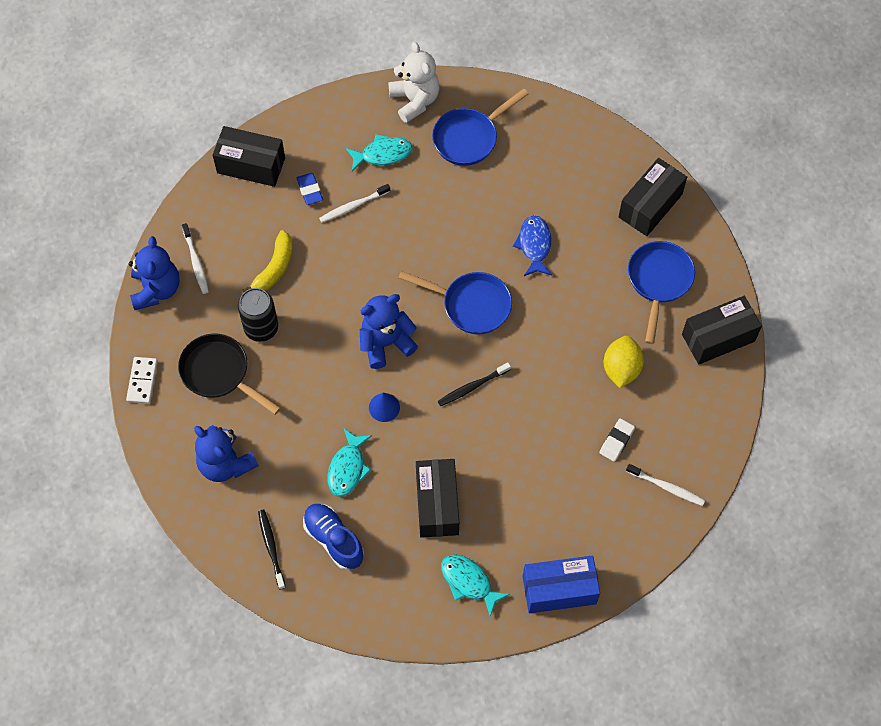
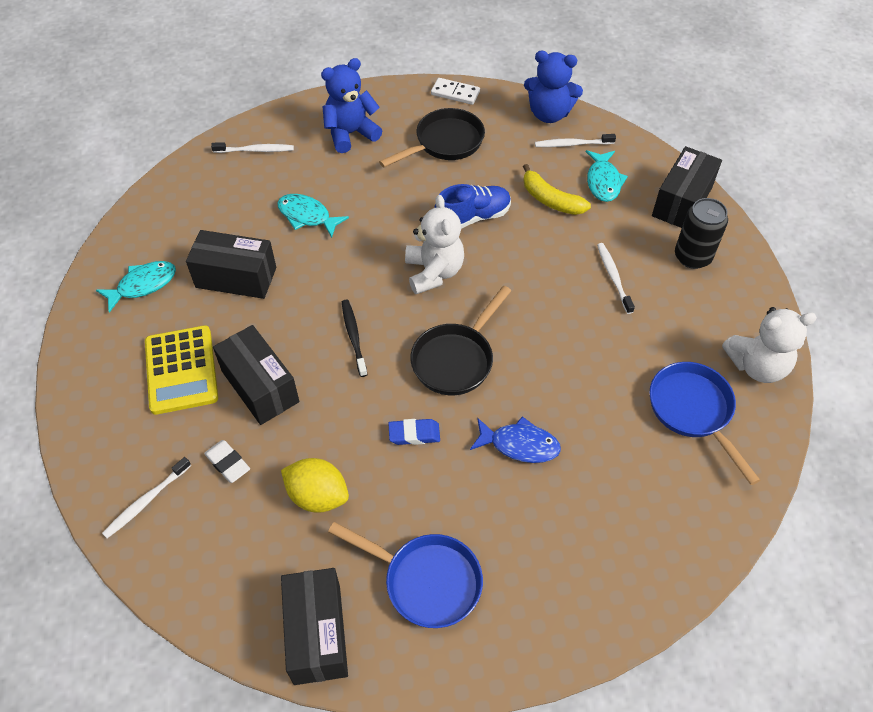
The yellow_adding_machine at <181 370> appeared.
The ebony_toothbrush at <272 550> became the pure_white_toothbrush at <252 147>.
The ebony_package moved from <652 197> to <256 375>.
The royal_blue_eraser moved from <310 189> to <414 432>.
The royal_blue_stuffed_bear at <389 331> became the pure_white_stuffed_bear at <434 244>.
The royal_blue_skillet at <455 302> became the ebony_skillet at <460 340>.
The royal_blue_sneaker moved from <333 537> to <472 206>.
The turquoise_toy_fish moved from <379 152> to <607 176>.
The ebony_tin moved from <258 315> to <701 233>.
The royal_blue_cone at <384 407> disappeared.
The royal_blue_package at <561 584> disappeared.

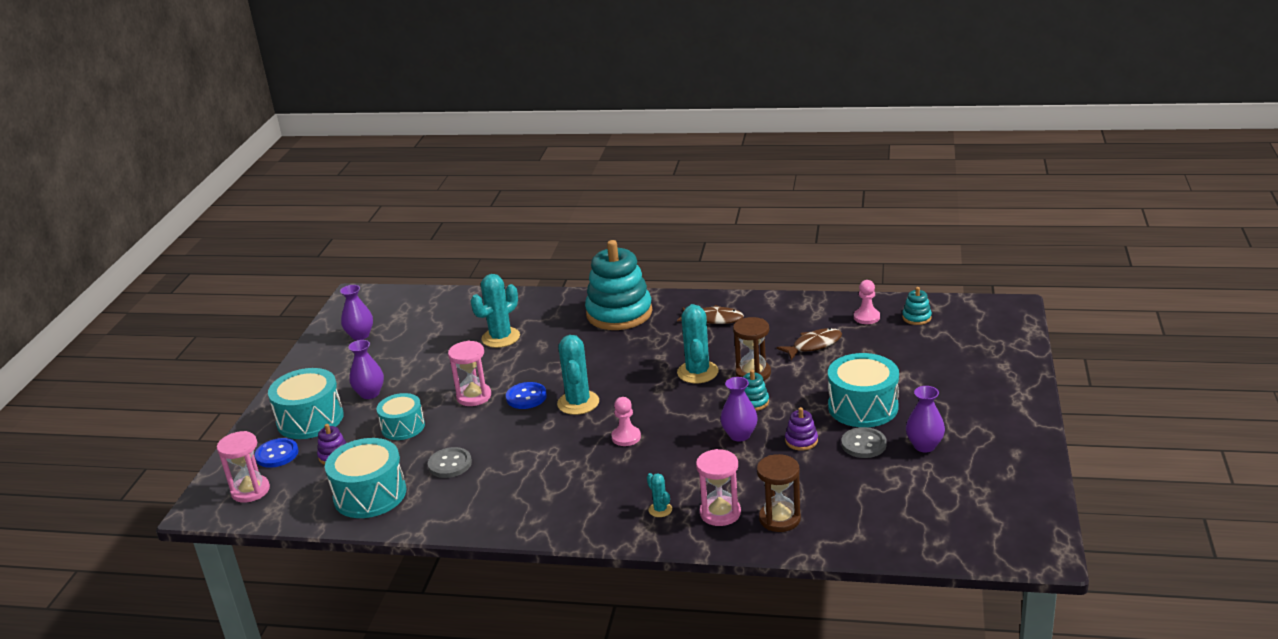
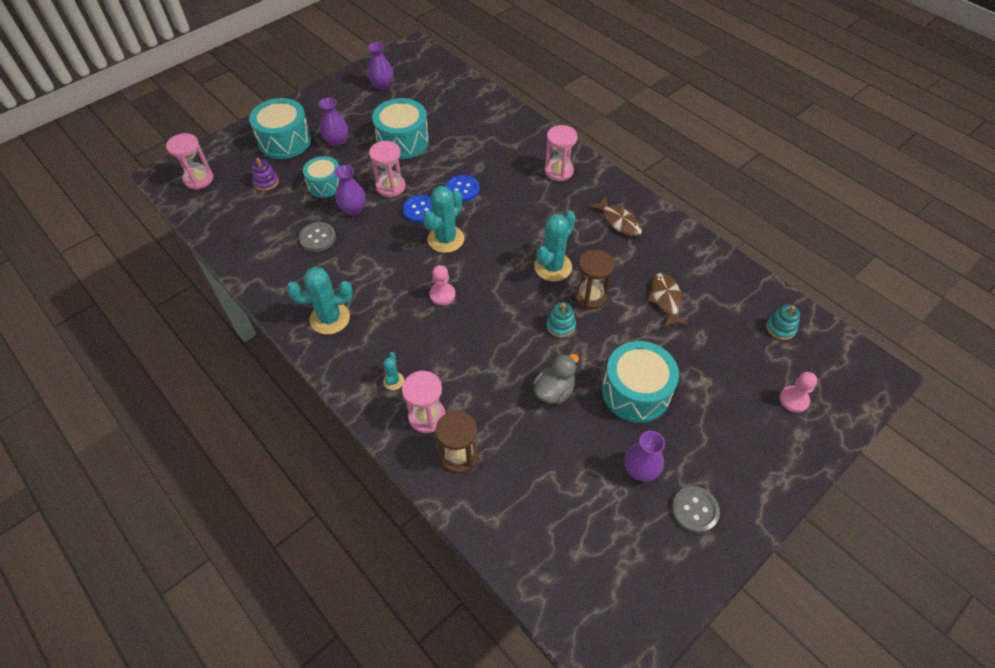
The turquoise_prickly_plant moved from <495 311> to <319 301>.
The purple_flower_vase moved from <739 409> to <350 190>.
The turquoise_toy_drum moved from <365 478> to <400 128>.
The royal_blue_button moved from <276 453> to <463 188>.
The purple_ring_stacker at <801 429> was replaced by the ash-grey_rubber_duck at <556 379>.
The turquoise_ring_stacker at <618 285> was replaced by the rosy_hourglass at <561 153>.
The russet_toy_fish at <809 344> turned 105 degrees counterclockwise.
The ash-grey_button moved from <864 442> to <695 509>.
The rosy_game_pawn moved from <867 302> to <798 392>.

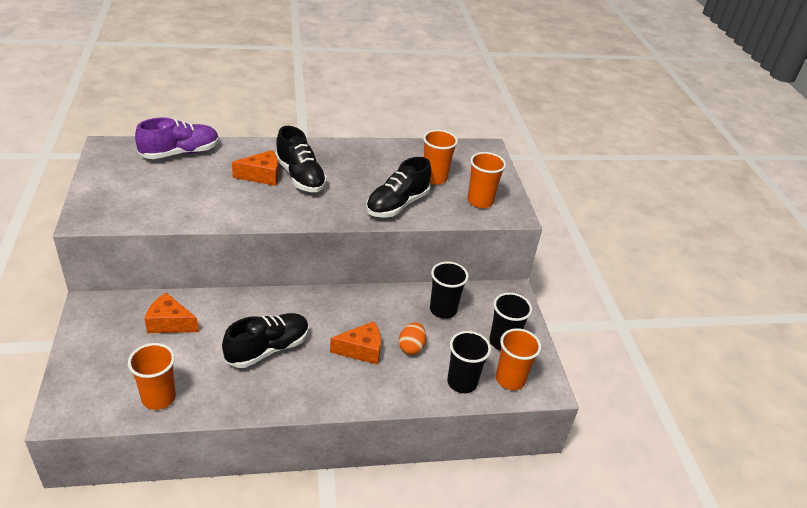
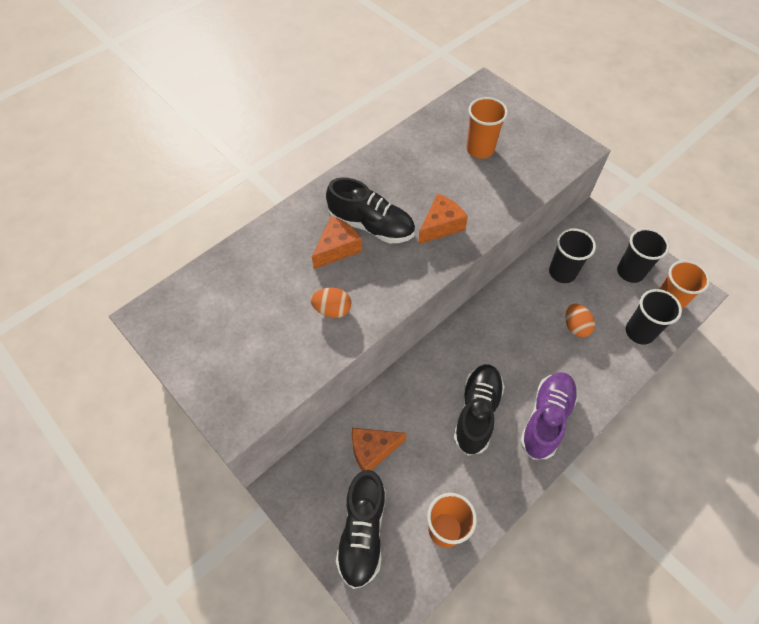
The orange_toy_egg at <331 303> appeared.
The ebony_sneaker moved from <399 187> to <361 529>.
The orange_cheese_wedge moved from <355 343> to <443 218>.
The purple_sneaker moved from <177 138> to <549 415>.
The orange_beaker at <486 180> disappeared.

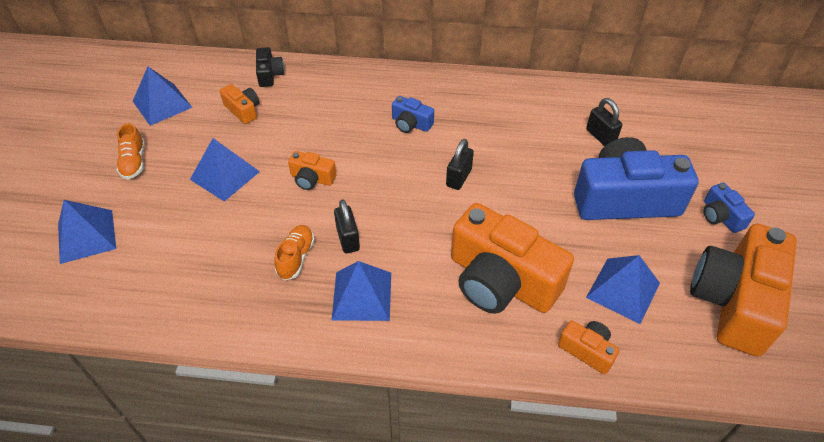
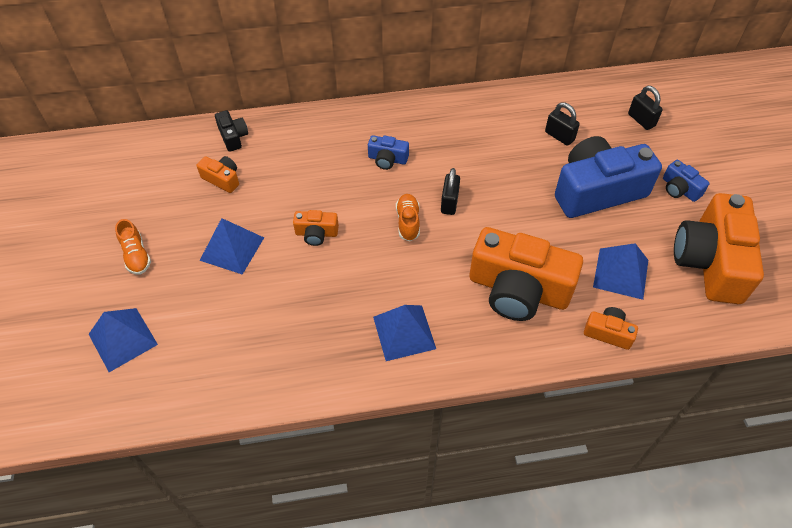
The orange_sneaker moved from <294 252> to <408 217>.
The ebony_lock moved from <347 226> to <645 108>.
The royal_blue_pyramid_shape at <163 96> disappeared.

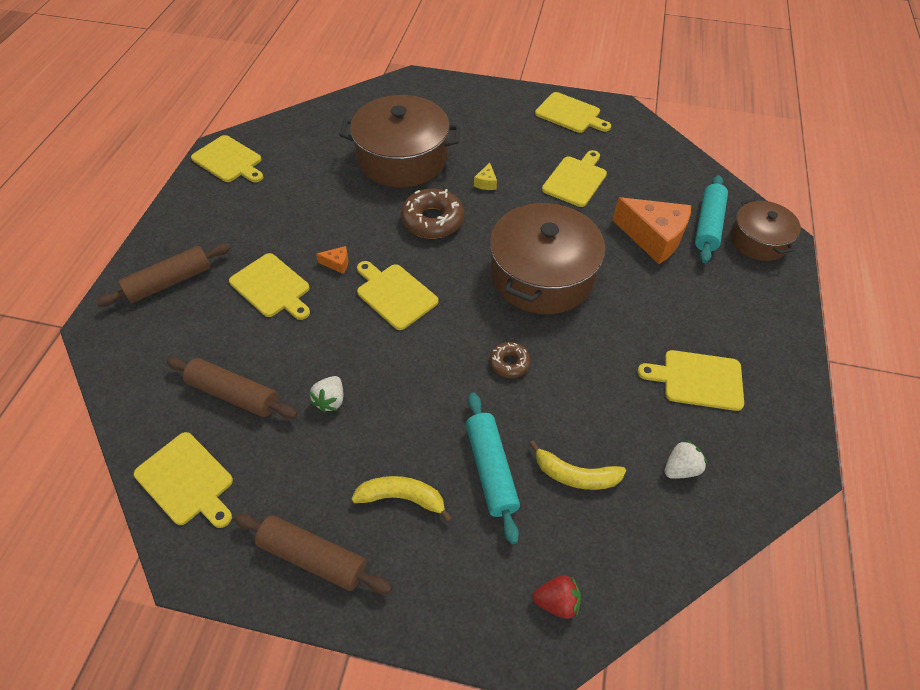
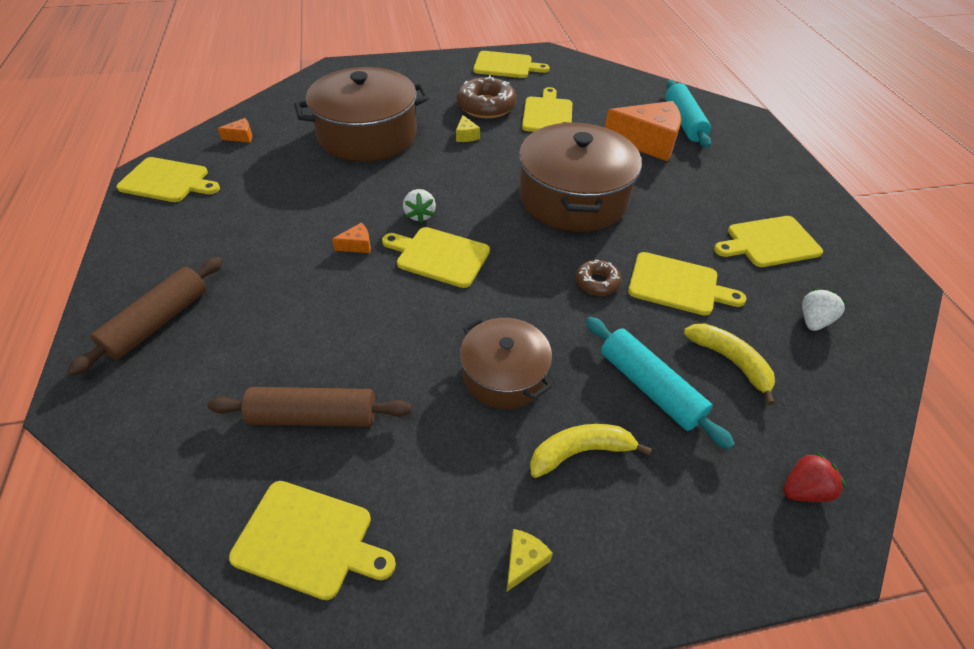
The orange_cheese_wedge at <234 130> appeared.
The pure_white_berry moved from <326 394> to <419 206>.
The russet_glazed_donut moved from <432 213> to <487 96>.
The russet_stockpot moved from <765 230> to <506 363>.
The russet_dough_roller at <313 553> was replaced by the yellow_cheese_wedge at <530 560>.
The yellow_bread_board moved from <269 286> to <687 284>.
The yellow_toy_banana at <577 465> turned 120 degrees counterclockwise.

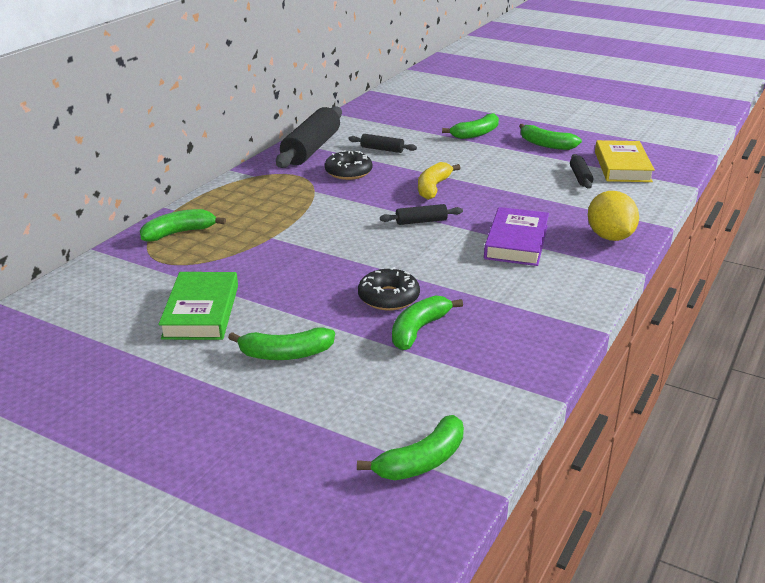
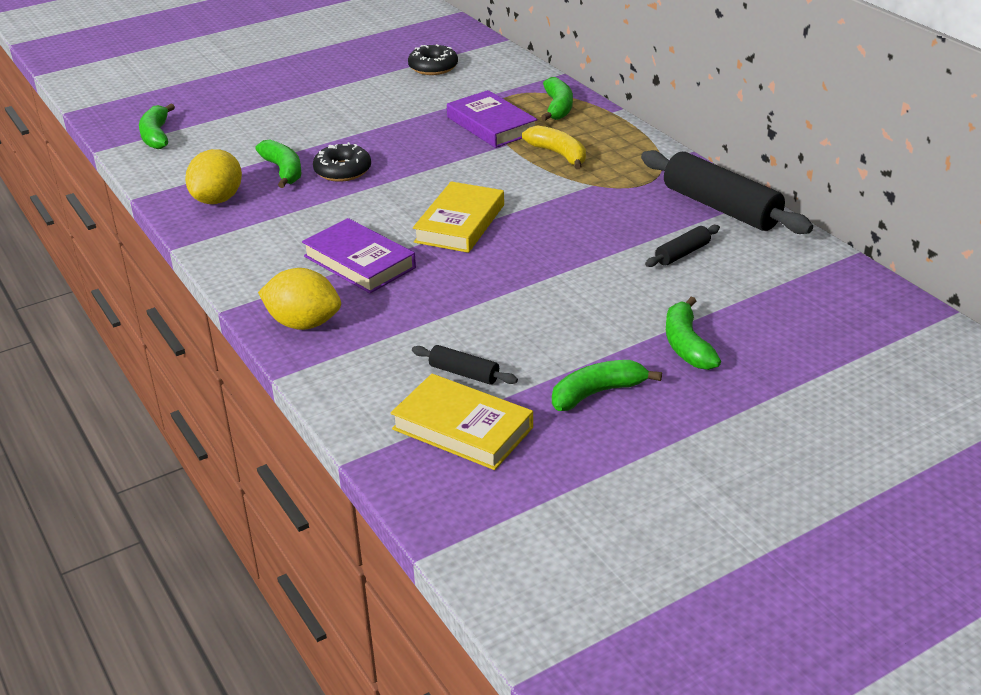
The yellow_citrus_fruit at <213 176> appeared.
The ebony_glazed_donut moved from <349 165> to <433 59>.
The ebony_dough_roller at <421 214> was replaced by the yellow_hardcover at <458 217>.
The purple_hardcover at <492 119> appeared.
The yellow_toy_banana moved from <439 181> to <554 147>.
The leaf-green_hardcover at <198 306> disappeared.
The leaf-green_toy_banana at <281 343> disappeared.

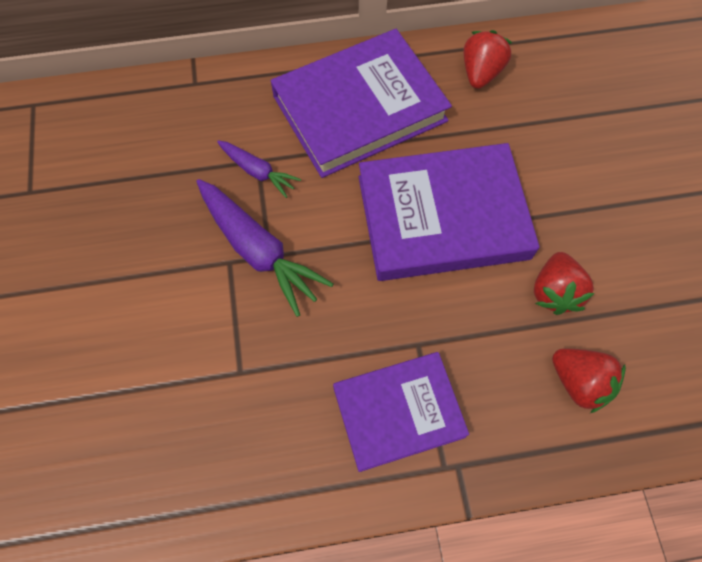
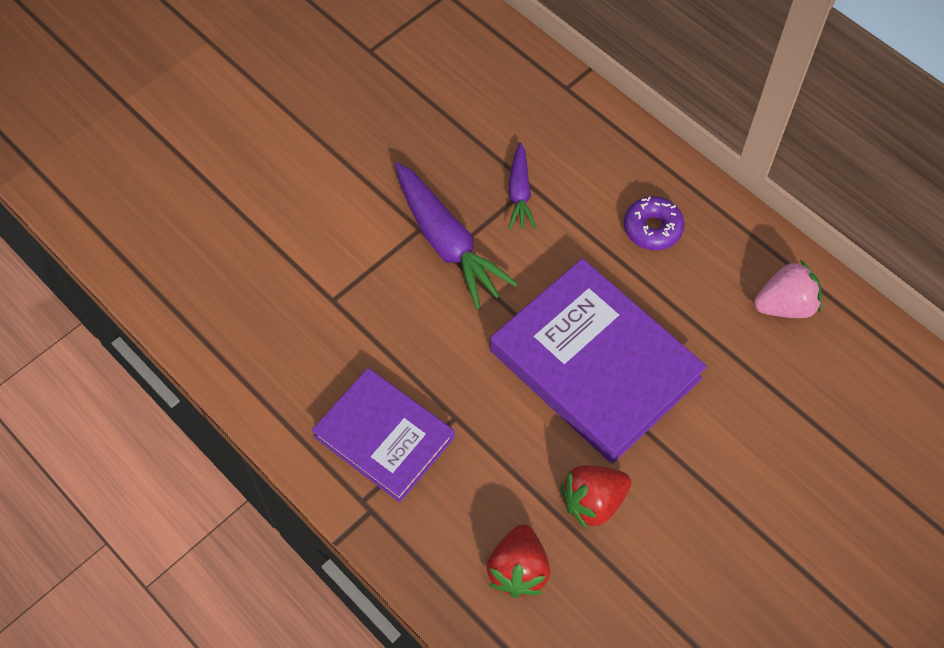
The purple_toy_carrot at <264 248> turned 45 degrees counterclockwise.
The purple_hardcover at <361 103> was replaced by the purple_glazed_donut at <654 223>.
The crimson_berry at <487 59> became the rosy_berry at <788 289>.

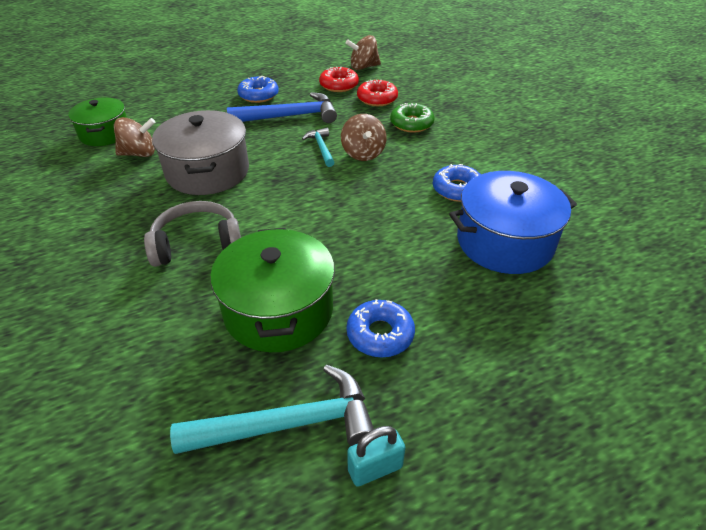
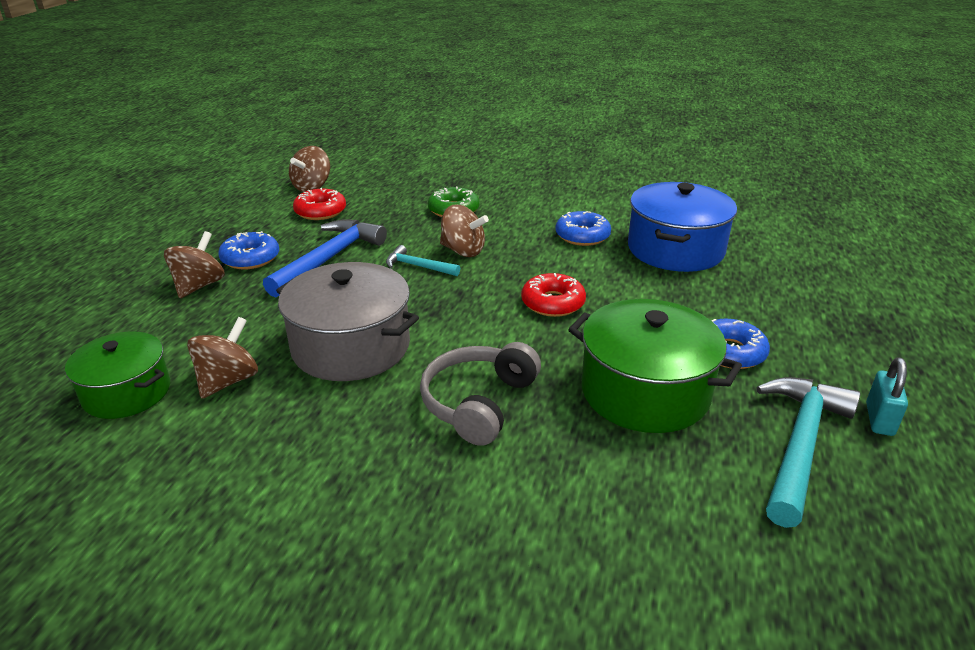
The russet_toy_top at <194 264> appeared.
The crimson_glazed_donut moved from <377 93> to <553 295>.

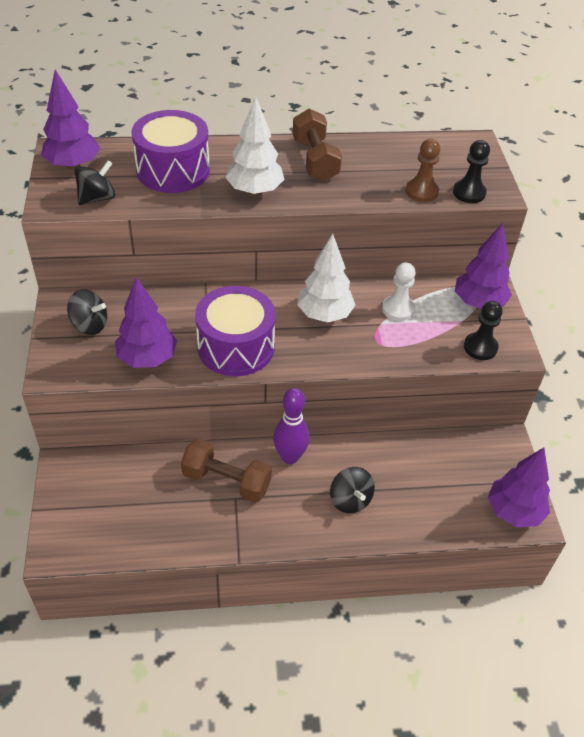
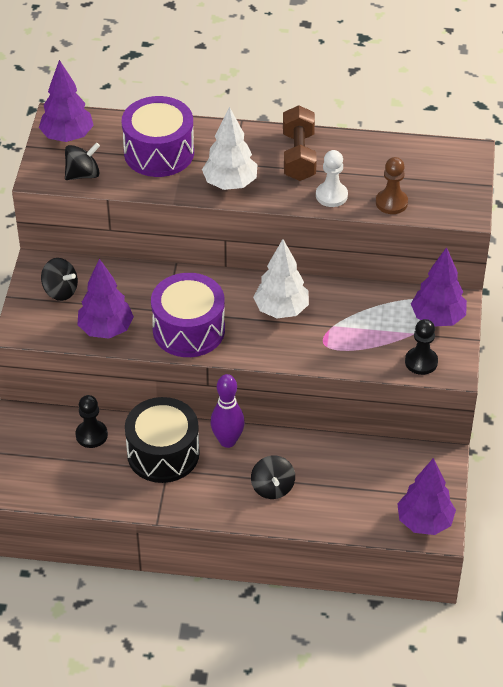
The ebony_game_pawn moved from <471 171> to <92 421>.
The russet_hand_weight at <226 470> was replaced by the ebony_toy_drum at <162 440>.
The pure_white_game_pawn moved from <399 292> to <332 178>.

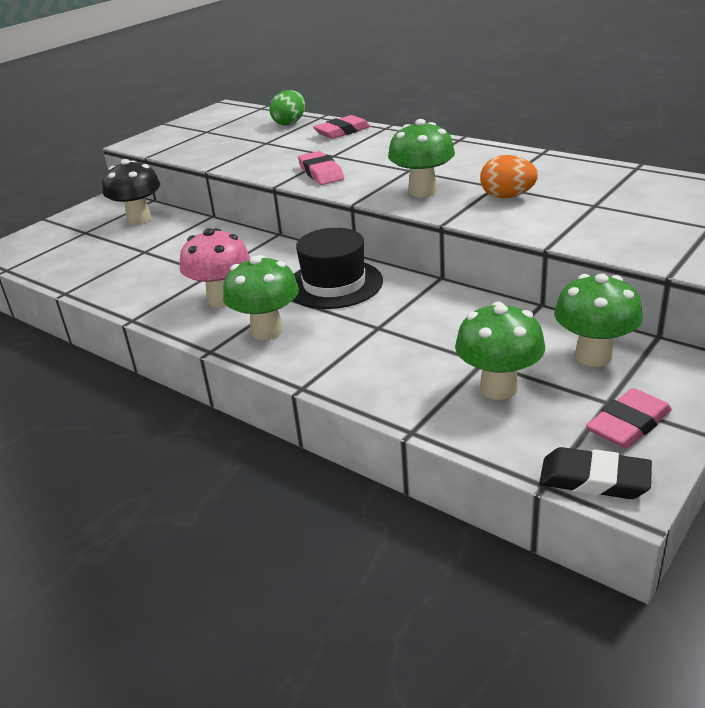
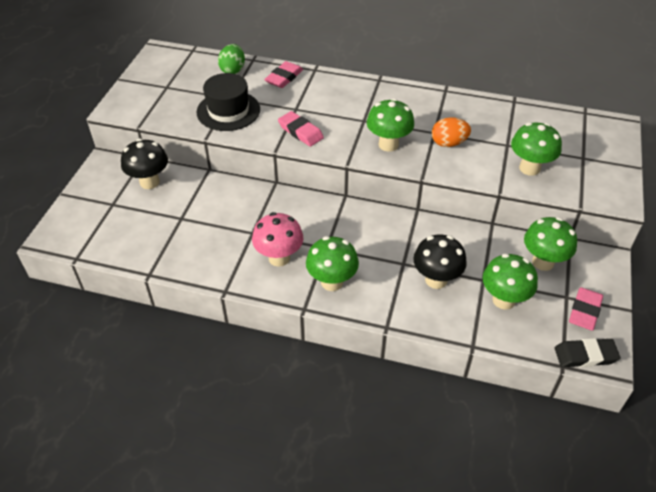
The ebony_tall_hat moved from <338 268> to <228 102>.
The ebony_toadstool at <440 261> appeared.
The leaf-green_toadstool at <536 149> appeared.

